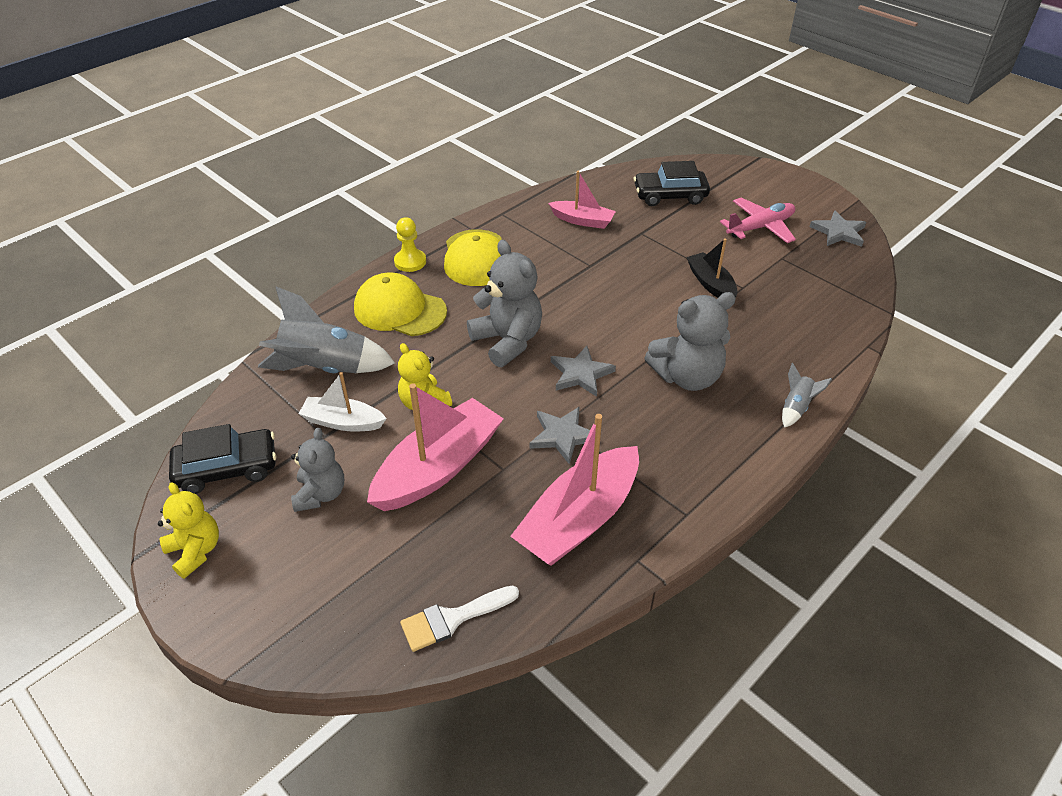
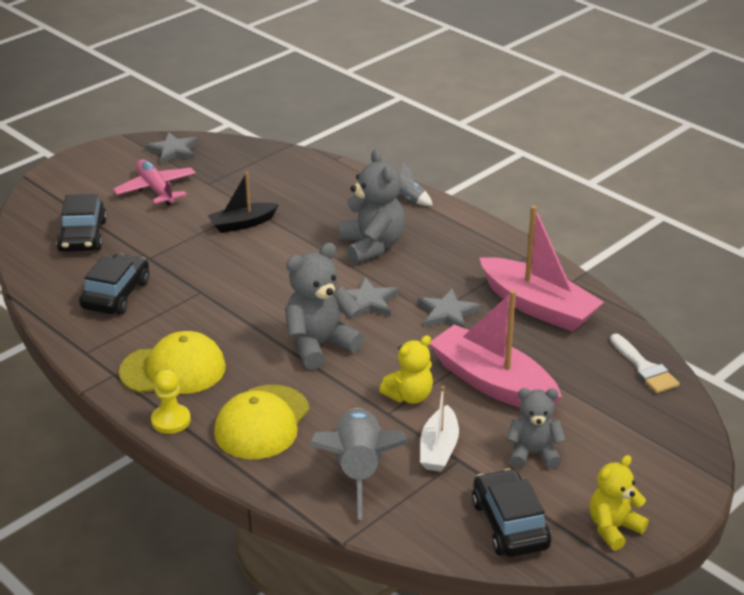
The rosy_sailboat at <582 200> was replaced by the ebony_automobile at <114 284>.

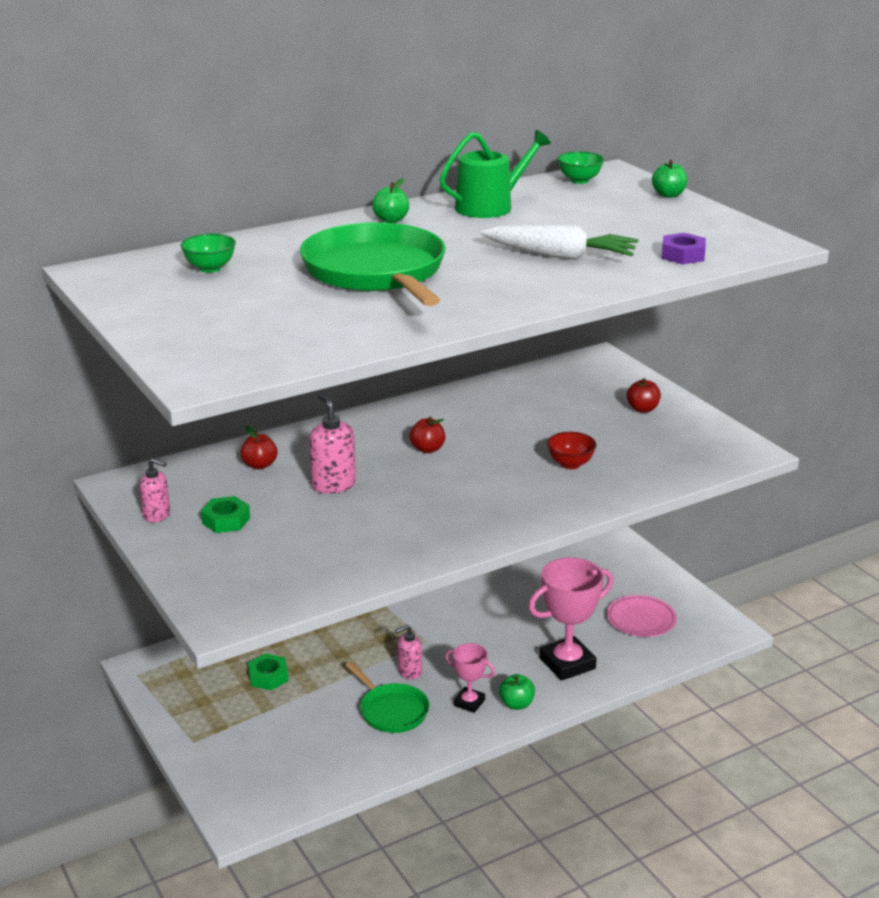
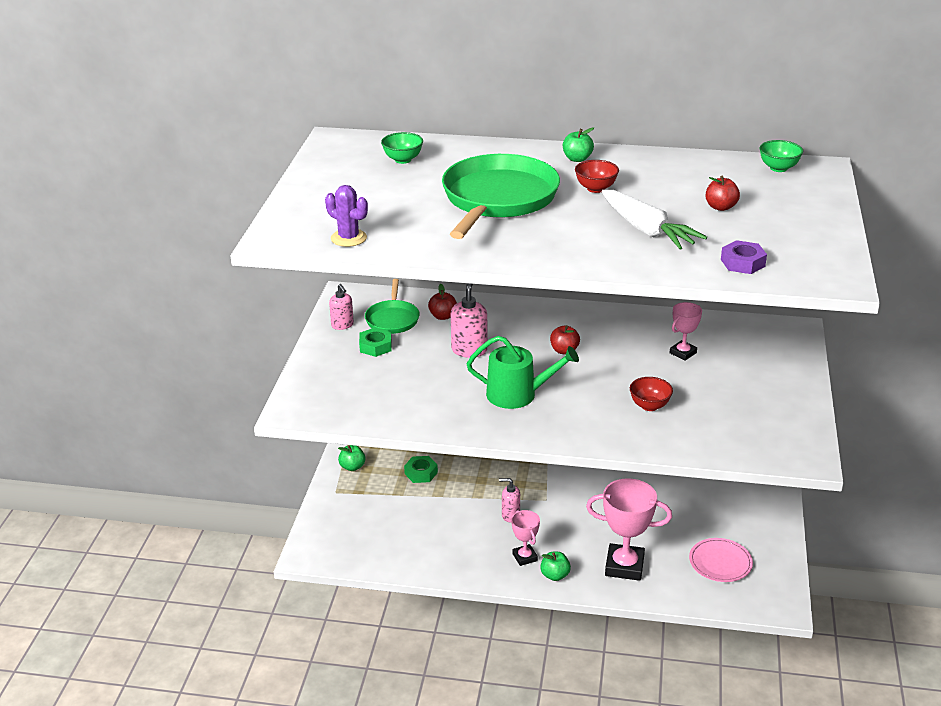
The purple_prickly_plant at <346 216> appeared.
The leaf-green_toy_apple moved from <669 179> to <351 458>.
The leaf-green_skillet moved from <387 697> to <392 306>.
The leaf-green_watering_pot moved from <495 174> to <523 372>.
The crimson_deep_dish at <597 176> appeared.
The rosy_trophy at <685 331> appeared.
The crimson_toy_apple moved from <644 395> to <723 193>.

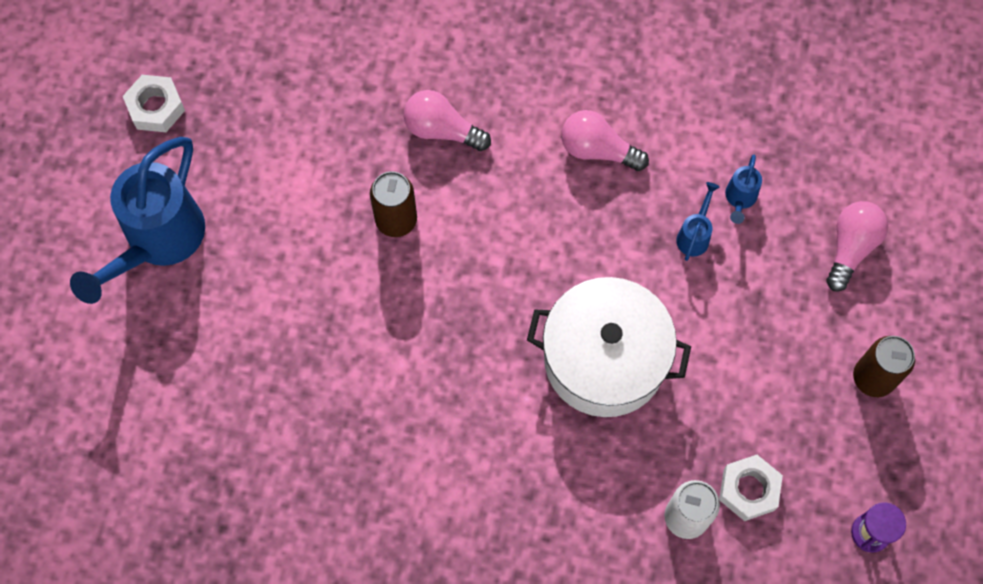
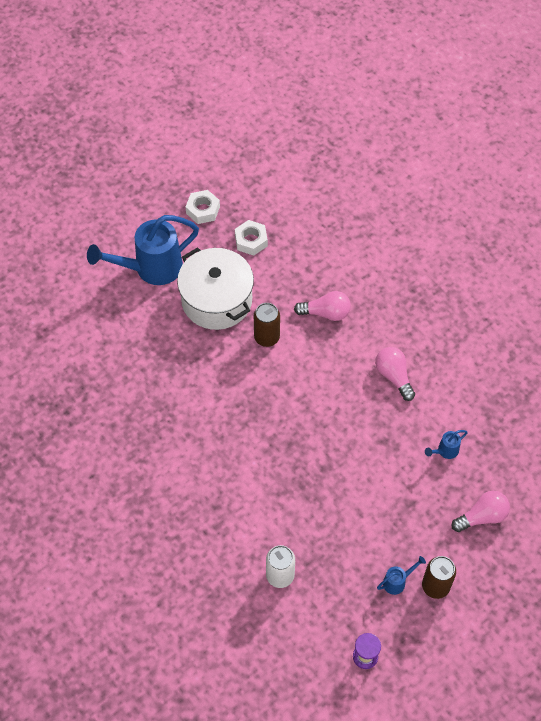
The pure_white_stockpot moved from <609 347> to <215 288>.
The pure_white_hex_nut moved from <751 488> to <251 238>.
The rosy_lightbulb at <447 120> turned 120 degrees clockwise.
The royal_blue_watering_pot moved from <697 221> to <401 575>.

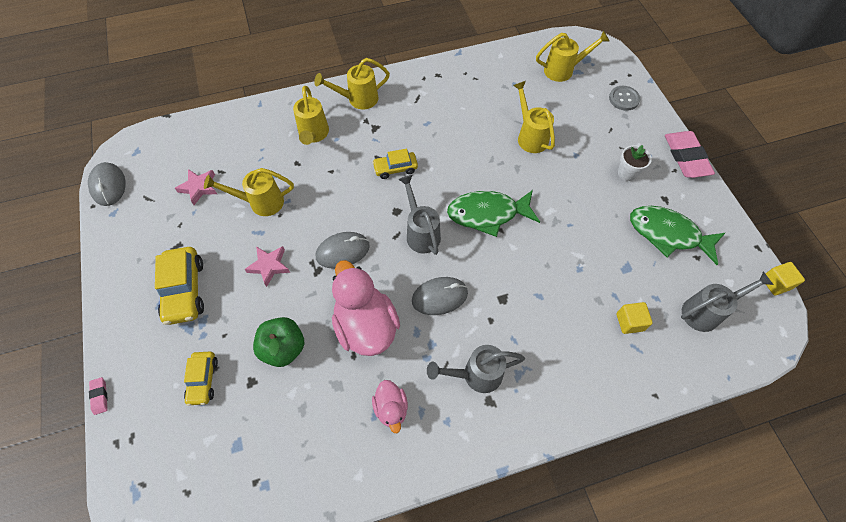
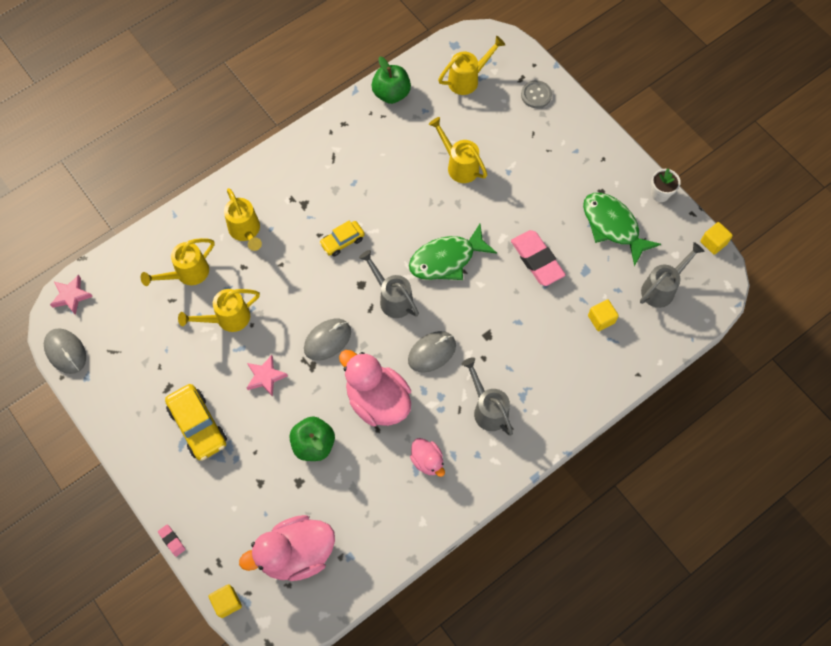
The rosy_five-pointed_star moved from <196 187> to <71 295>.
The yellow_watering_pot moved from <352 83> to <177 262>.
The yellow_cube at <225 601> appeared.
The rosy_rubber_duck at <287 548> appeared.
The leaf-green_toy_apple at <391 80> appeared.
The ash-grey_watering_pot at <476 369> turned 90 degrees clockwise.
The rosy_eraser moved from <690 154> to <538 258>.
The leaf-green_toy_fish at <677 235> turned 45 degrees clockwise.
The pure_white_potted_plant moved from <635 163> to <666 185>.
The yellow_automobile at <201 379> disappeared.

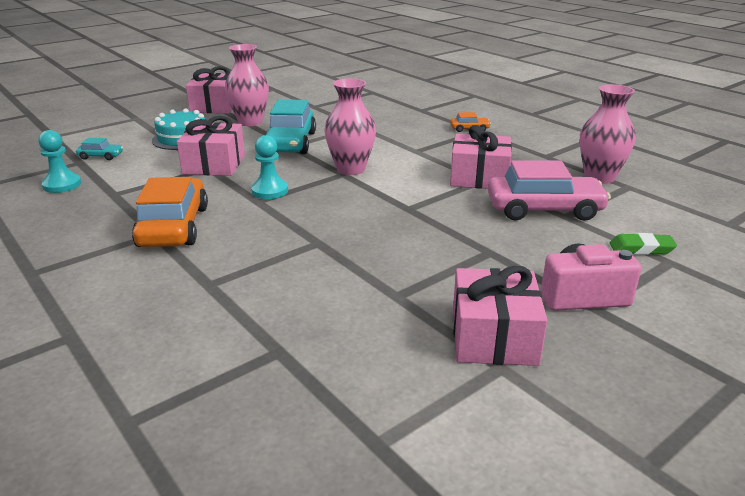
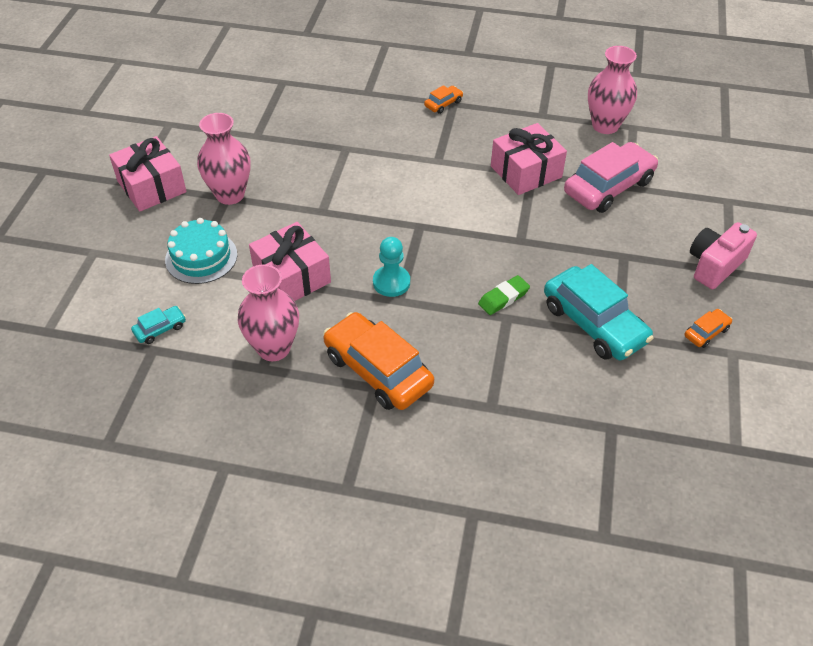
The rosy_flower_vase moved from <350 126> to <268 312>.
The leaf-green_eraser moved from <643 244> to <504 295>.
The turquoise_automobile moved from <291 126> to <599 312>.
The rosy_wrapped_gift at <500 316> was replaced by the orange_automobile at <708 328>.
The turquoise_game_pawn at <59 161> disappeared.

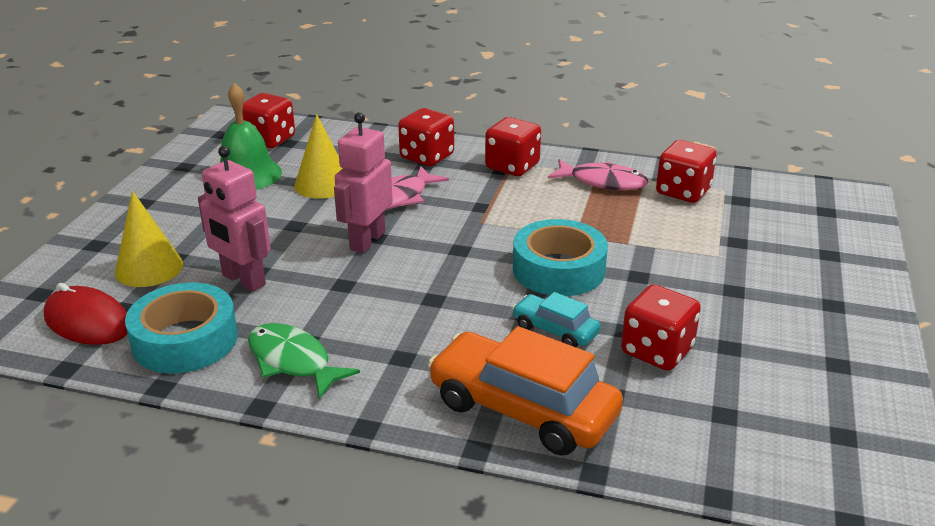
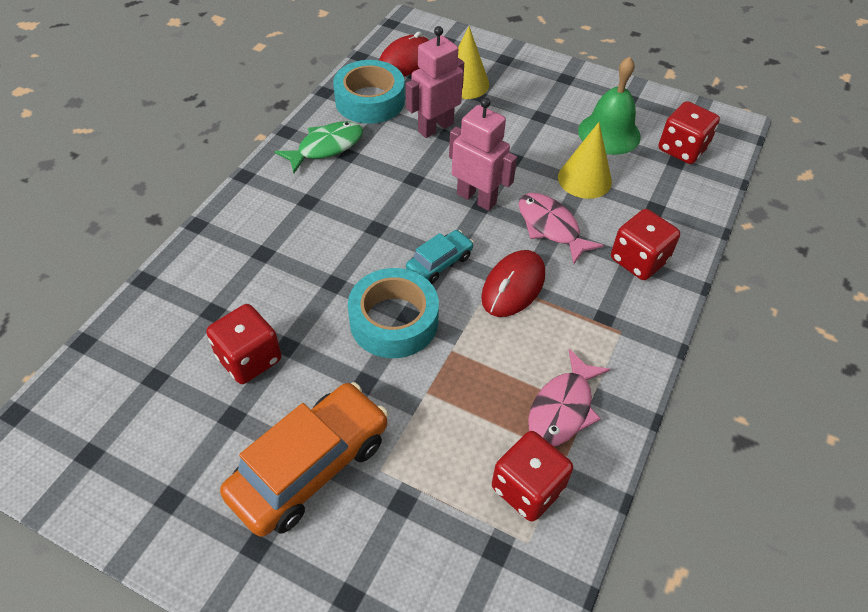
The orange_automobile moved from <525 391> to <304 459>.
The turquoise_automobile moved from <556 319> to <440 257>.
The crimson_mouse at <513 283> appeared.
The crimson_die at <513 146> disappeared.

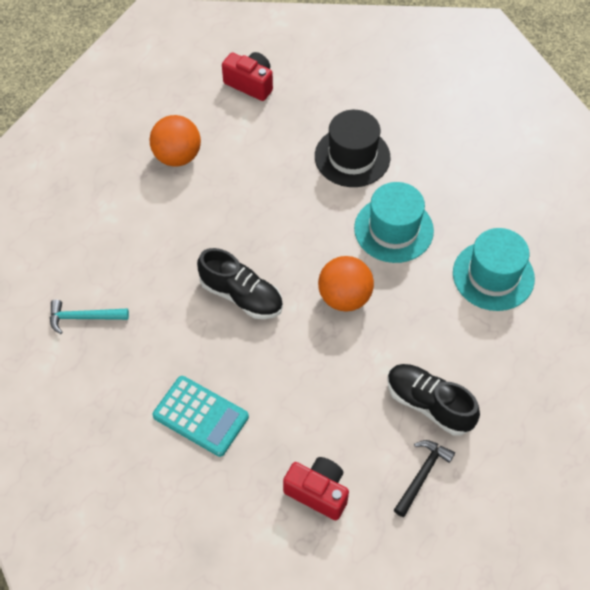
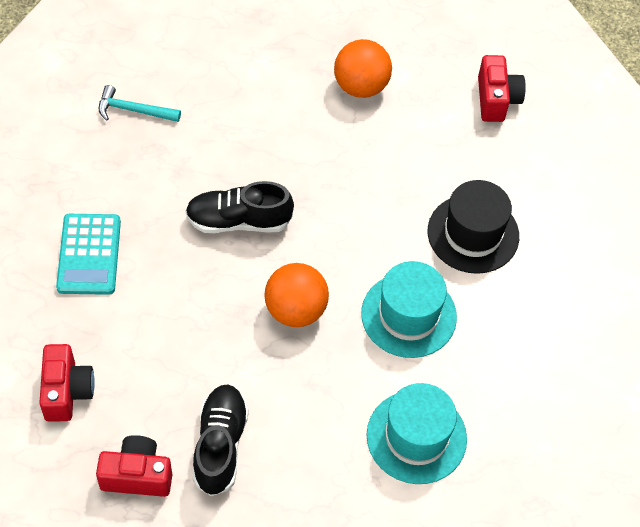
The ebony_hammer at <424 478> was replaced by the crimson_photo_camera at <134 466>.
The turquoise_hammer at <89 317> turned 45 degrees counterclockwise.
The ebony_sneaker at <240 283> turned 90 degrees clockwise.

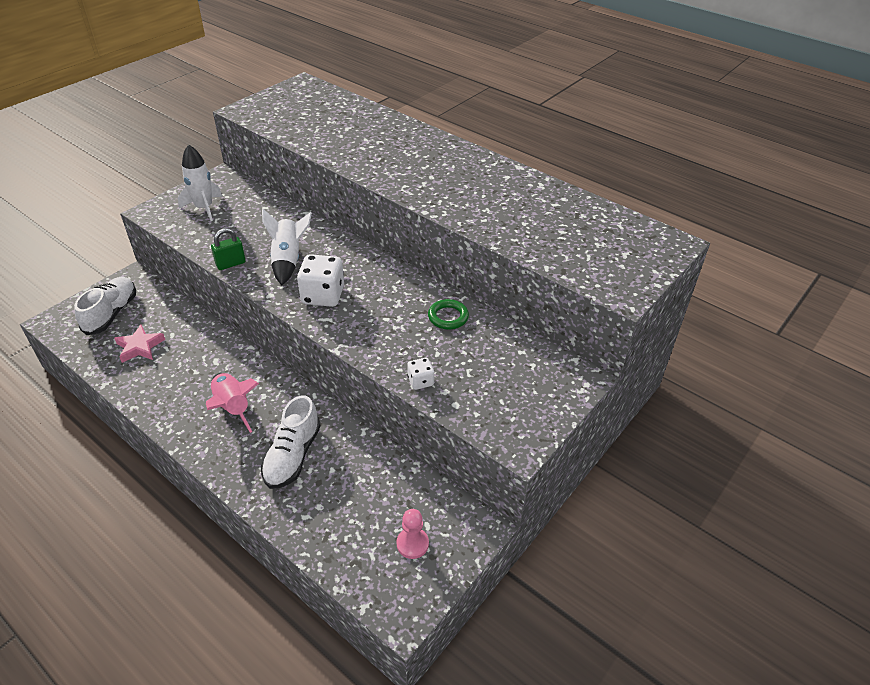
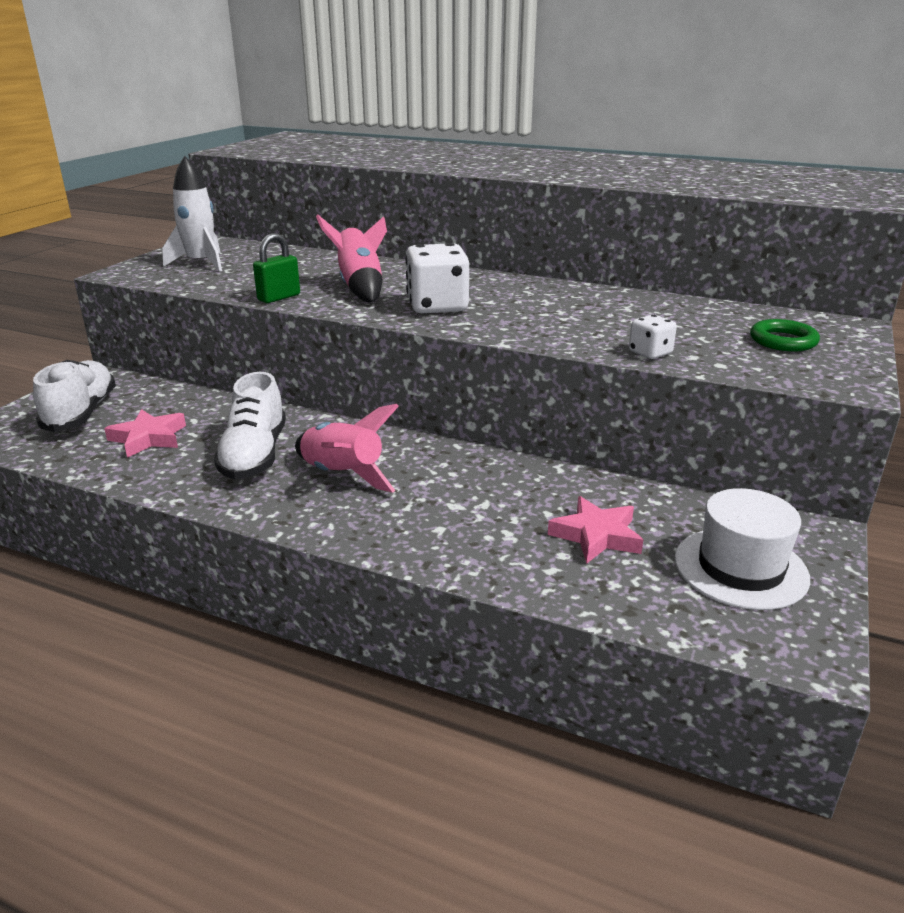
The pure_white_sneaker moved from <291 442> to <250 425>.
The pure_white_toy_rocket at <287 247> became the rosy_toy_rocket at <351 258>.
The rosy_five-pointed_star at <595 530> appeared.
The rosy_game_pawn at <413 534> was replaced by the pure_white_tall_hat at <742 549>.
The leaf-green_hoop moved from <448 314> to <785 335>.

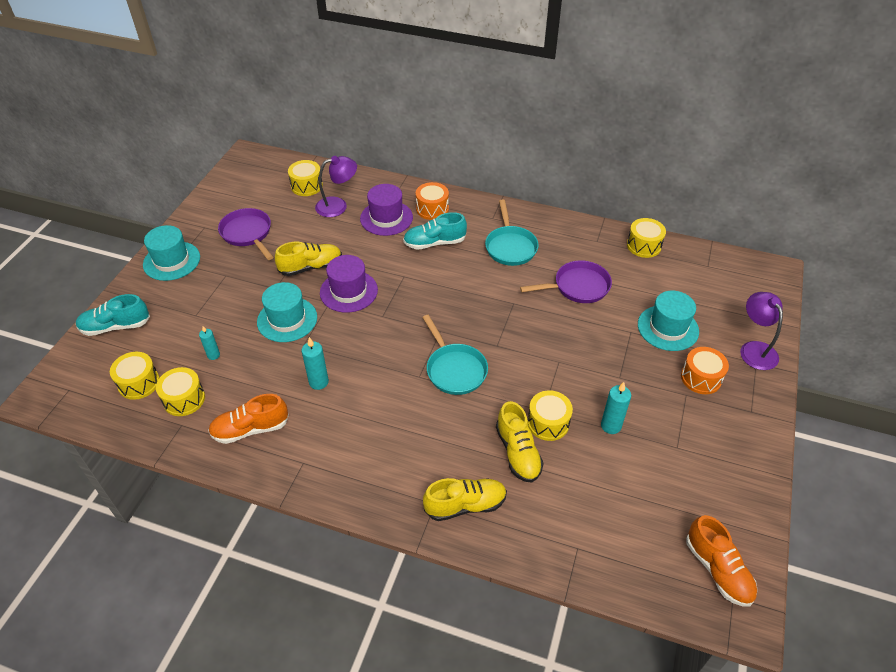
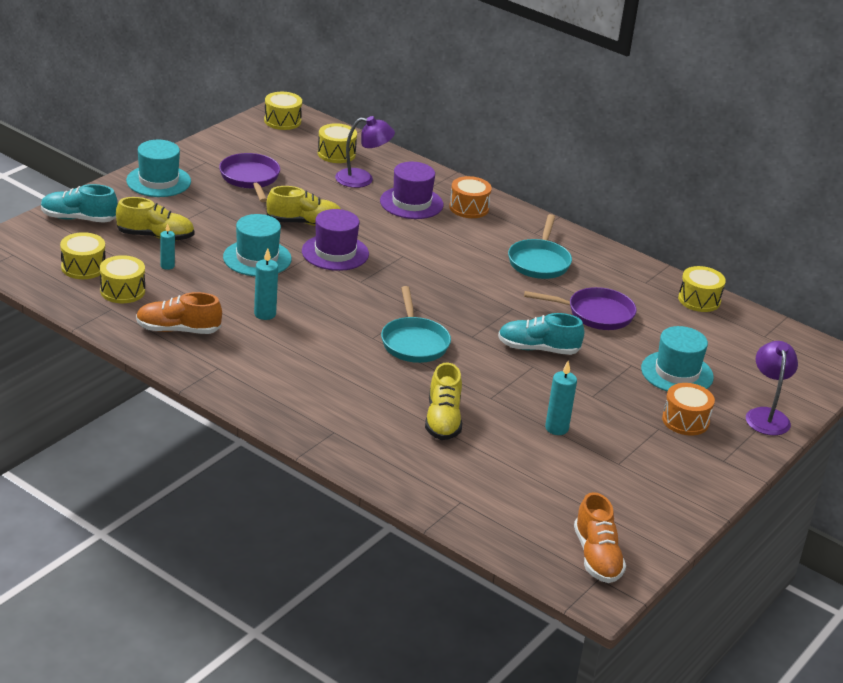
The yellow_sneaker moved from <465 499> to <155 219>.
The yellow_toy_drum moved from <550 415> to <283 111>.
The turquoise_sneaker moved from <435 231> to <541 334>.

